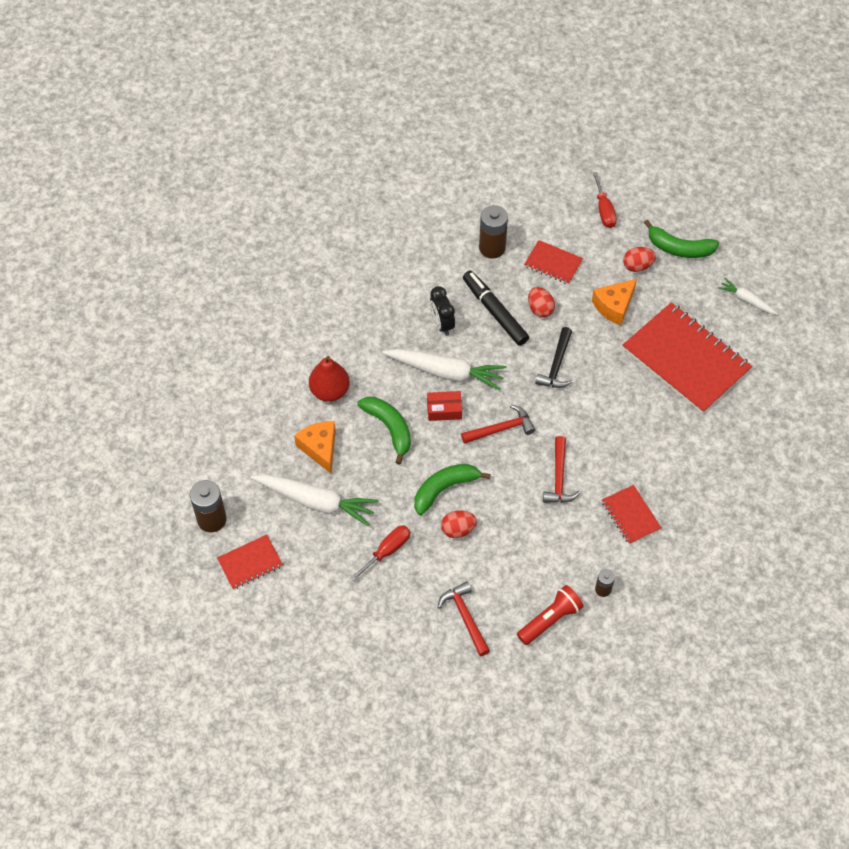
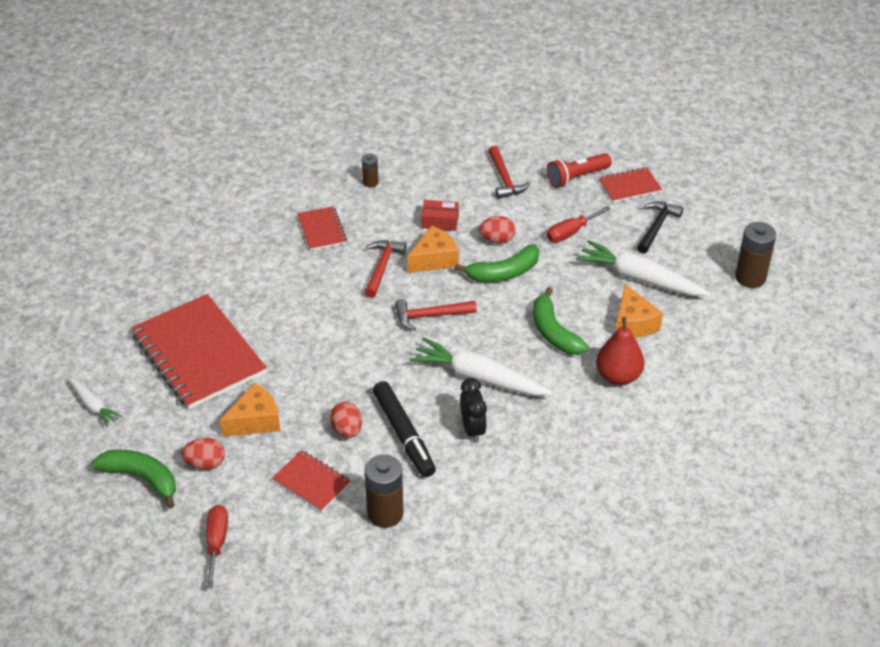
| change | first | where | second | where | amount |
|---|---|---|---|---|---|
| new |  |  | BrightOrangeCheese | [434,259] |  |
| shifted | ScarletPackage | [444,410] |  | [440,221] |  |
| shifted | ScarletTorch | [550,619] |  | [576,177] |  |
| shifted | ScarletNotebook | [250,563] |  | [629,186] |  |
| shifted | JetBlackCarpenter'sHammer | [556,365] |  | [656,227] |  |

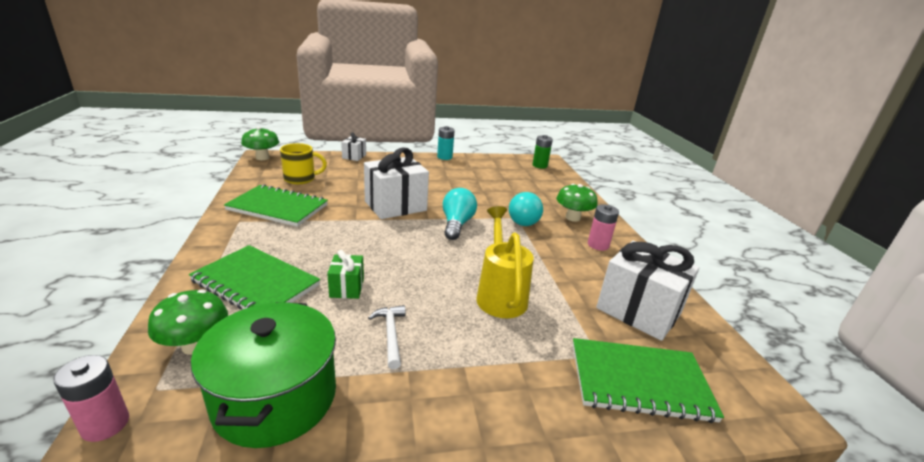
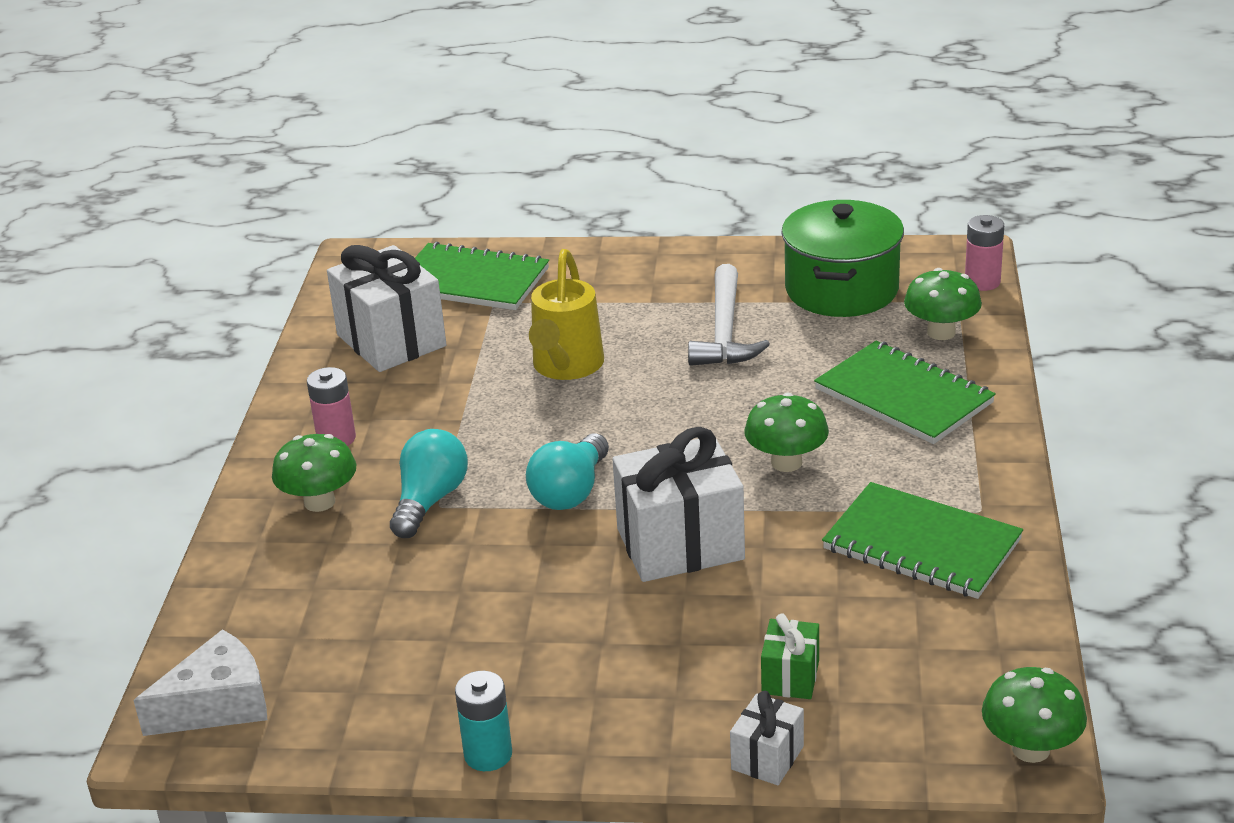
| change | first | where | second | where | amount |
|---|---|---|---|---|---|
| swapped | LeafGreenAaBattery | [539,165] | WhiteCheese | [217,704] |  |
| scaled | WhiteCarpenter'sHammer | [391,334] |  | [724,331] | x1.71 |
| new |  |  | LeafGreenFungus | [786,462] |  |
| shifted | LeafGreenGift | [347,288] |  | [790,677] |  |
| gone | YellowCoffeeMug | [301,179] |  |  |  |

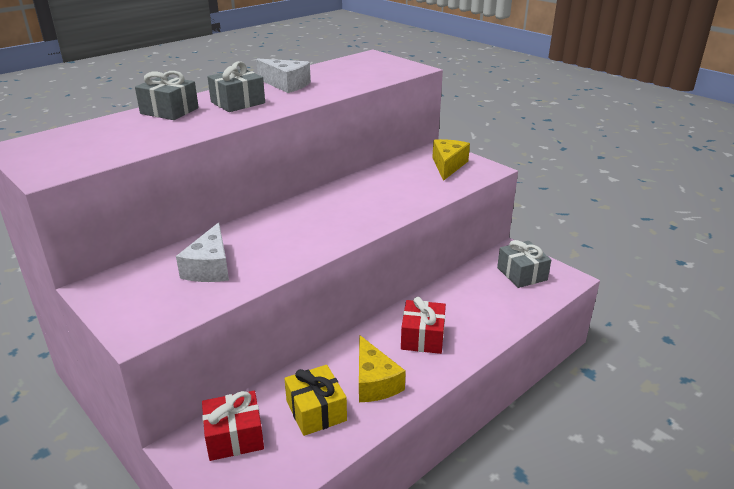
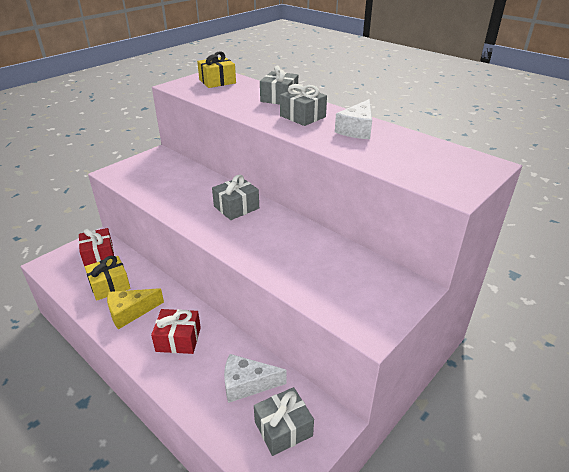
| change | first | where | second | where | amount |
|---|---|---|---|---|---|
| new |  |  | YellowGift | [217,81] |  |
| new |  |  | GrayGift | [236,207] |  |
| shifted | WhiteCheese | [210,267] |  | [247,384] |  |
| gone | YellowCheese | [448,165] |  |  |  |

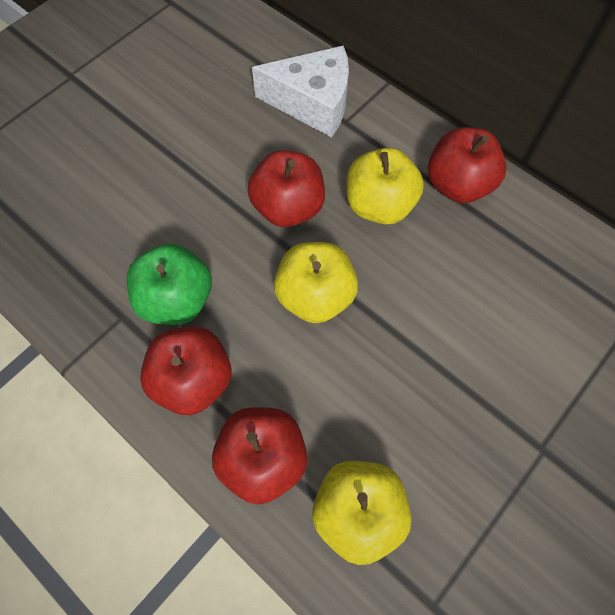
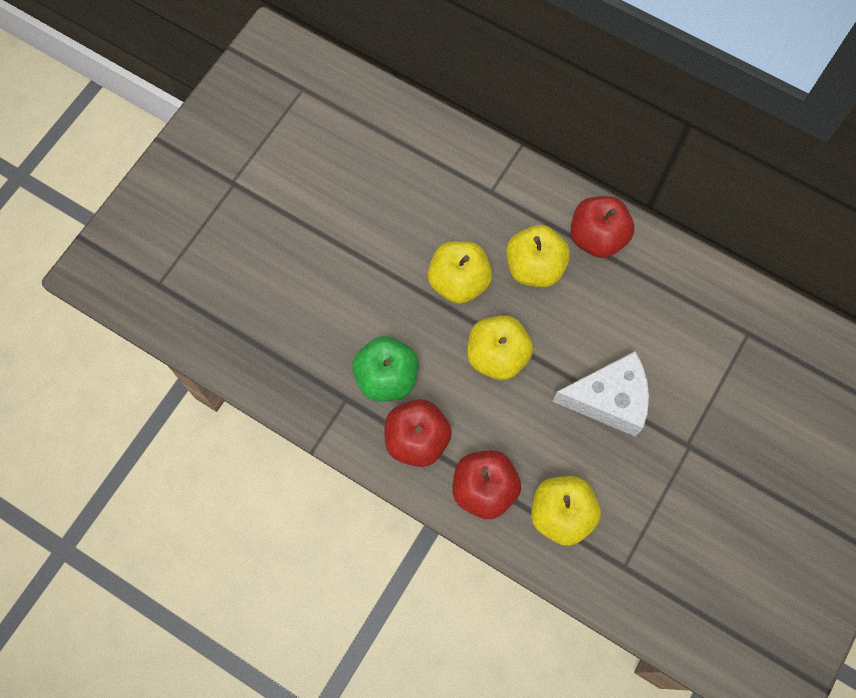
| change | first | where | second | where | amount |
|---|---|---|---|---|---|
| repainted | ScarletApple | [288,207] | YellowApple | [459,282] |  |
| shifted | WhiteCheese | [313,103] |  | [609,399] |  |

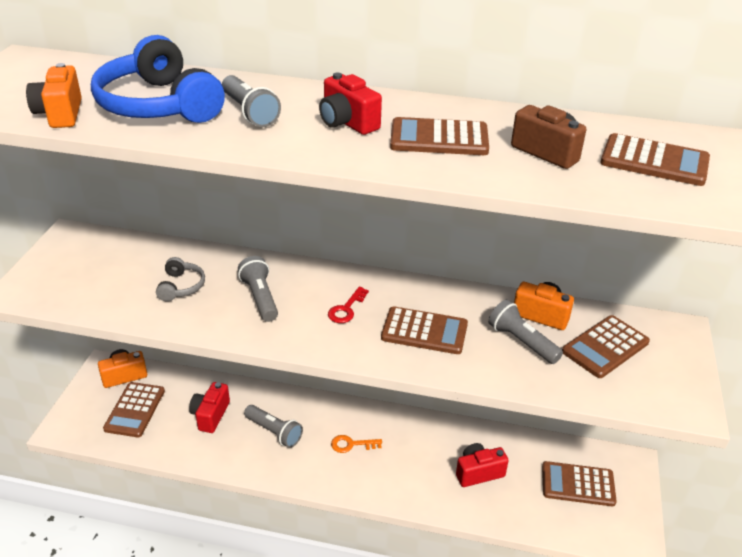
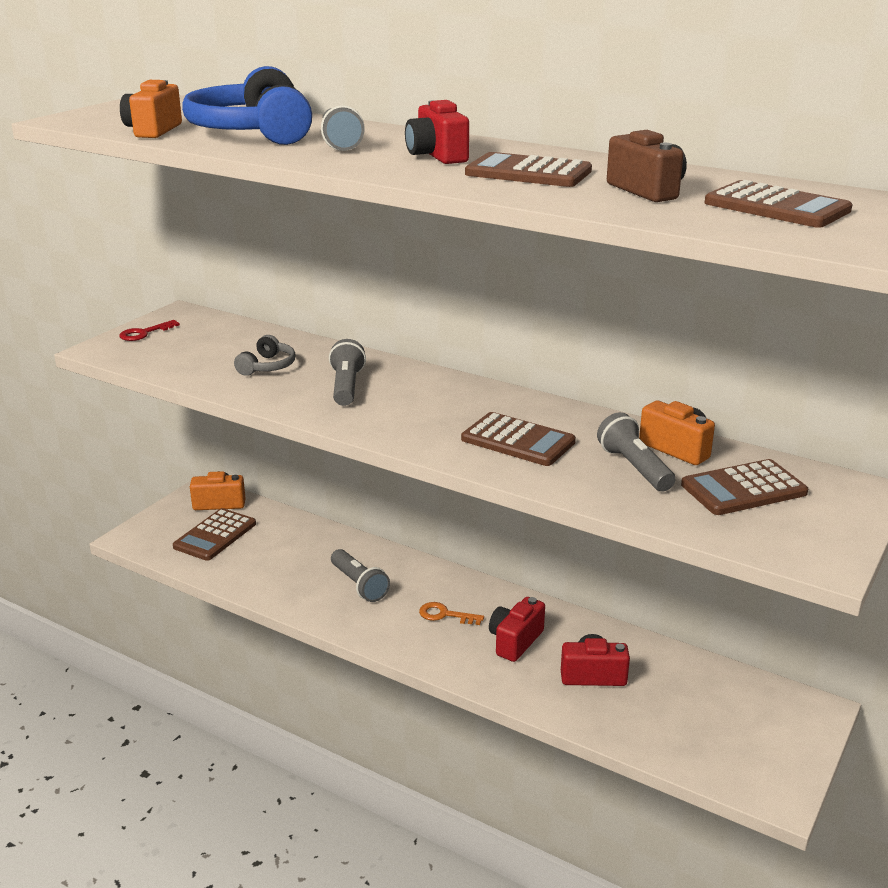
| change | first | where | second | where | amount |
|---|---|---|---|---|---|
| shifted | ScarletKey | [346,309] |  | [144,333] |  |
| shifted | ScarletPhotoCamera | [210,415] |  | [515,641] |  |
| gone | RussetCalculator | [578,484] |  |  |  |

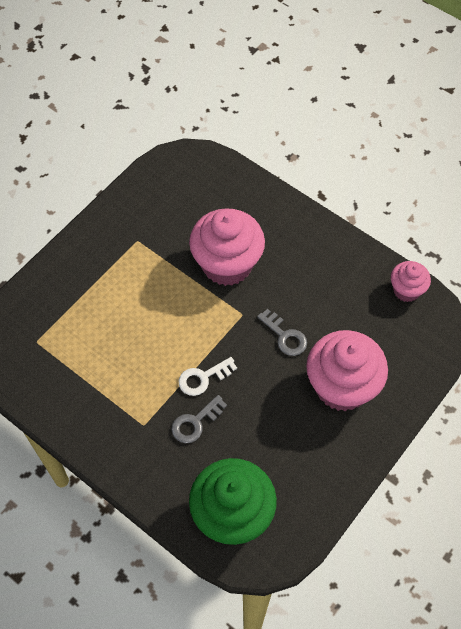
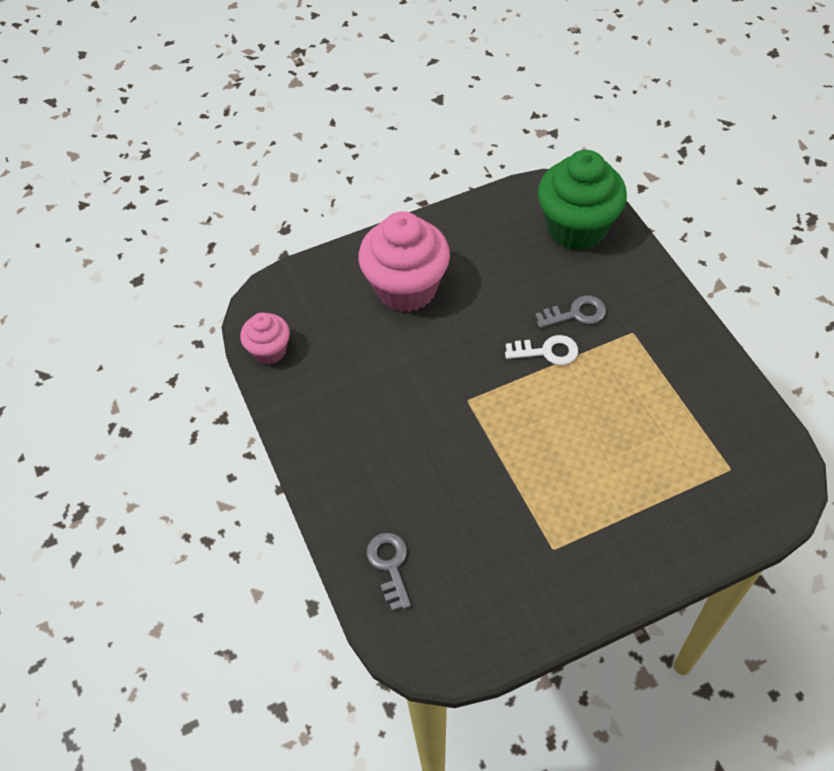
| change | first | where | second | where | amount |
|---|---|---|---|---|---|
| shifted | GrayKey | [285,336] |  | [390,565] |  |
| gone | PinkMuffin | [227,264] |  |  |  |

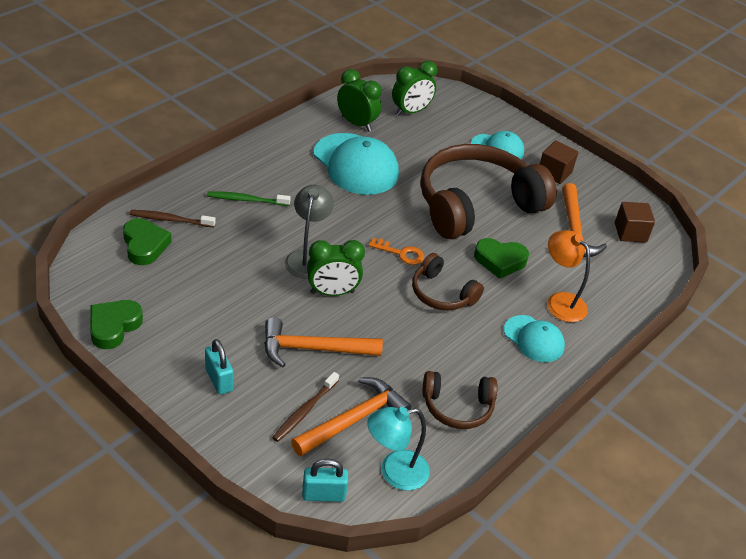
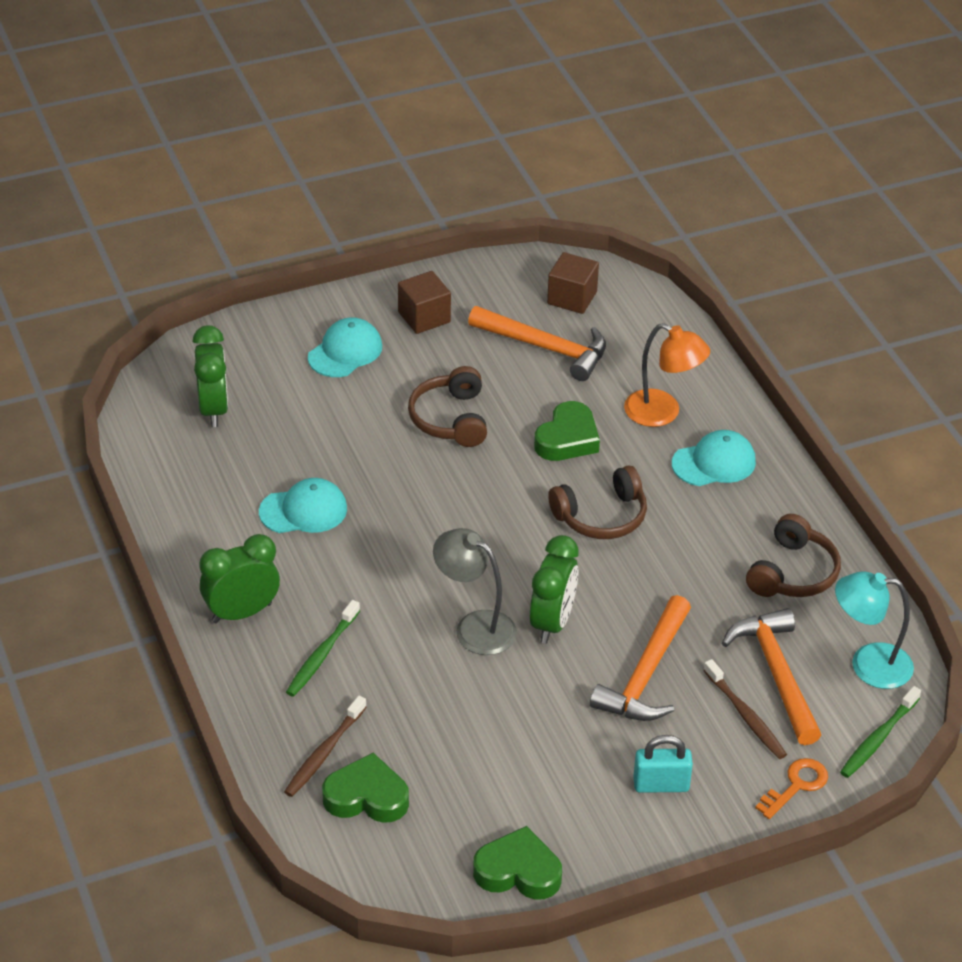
| change | first | where | second | where | amount |
|---|---|---|---|---|---|
| shifted | LeafGreenBedsideClock | [356,123] |  | [241,613] |  |
| scaled | TealBaseballCap | [356,164] |  | [303,510] | x0.58 |
| scaled | RussetHeadset | [476,205] |  | [450,419] | x0.48 |
| rotated | LeafGreenHeartShape | [113,326] |  | [518,871] | 135 degrees clockwise |
| rotated | BrightOrangeDeskLamp | [560,301] |  | [662,413] | 135 degrees counterclockwise |
| shifted | BrightOrangeKey | [401,253] |  | [796,786] |  |
| rotated | TealDeskLamp | [394,472] |  | [868,664] | 90 degrees clockwise |
| swapped | TealPadlock | [323,494] | LeafGreenToothbrush | [878,739] |  |

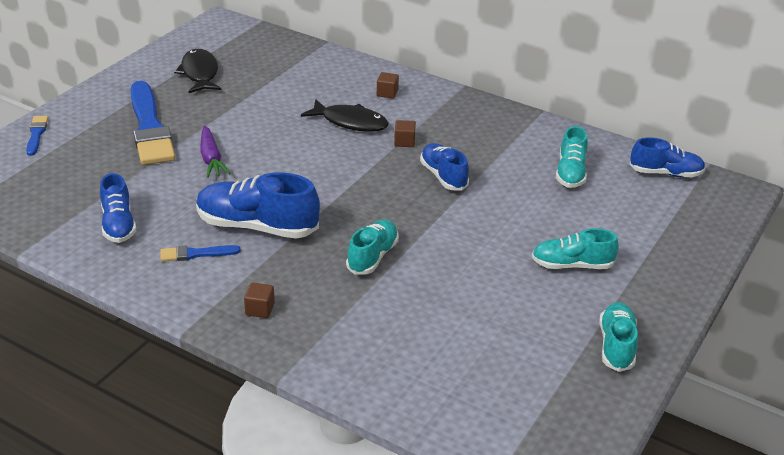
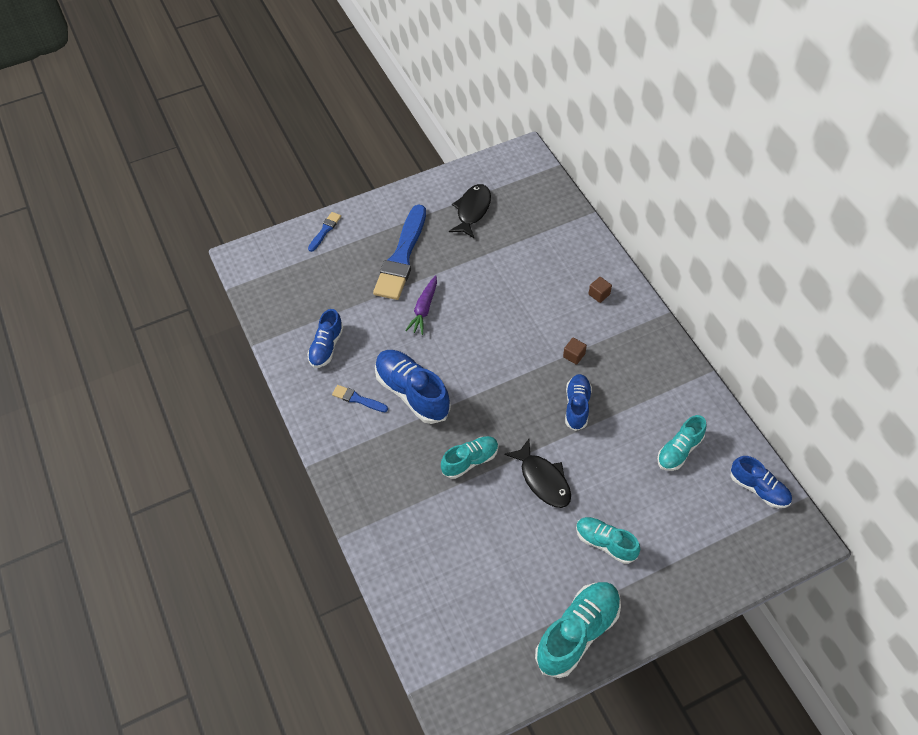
| change | first | where | second | where | amount |
|---|---|---|---|---|---|
| shifted | JetBlackToyFish | [350,122] |  | [543,480] |  |
| scaled | TealSneaker | [616,346] |  | [577,633] | x1.60 |
| gone | RussetSolidCube | [260,309] |  |  |  |

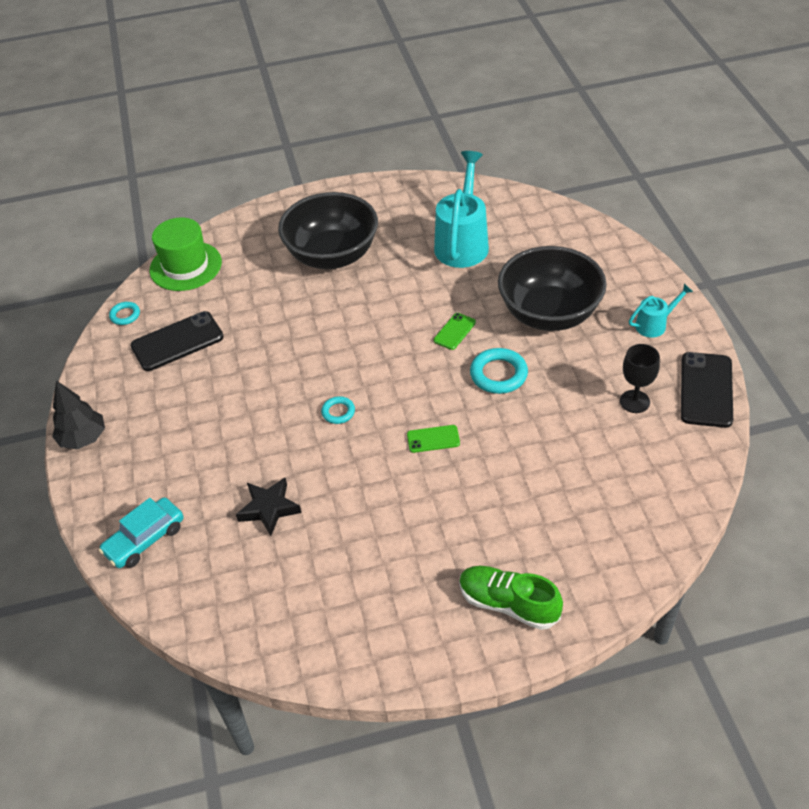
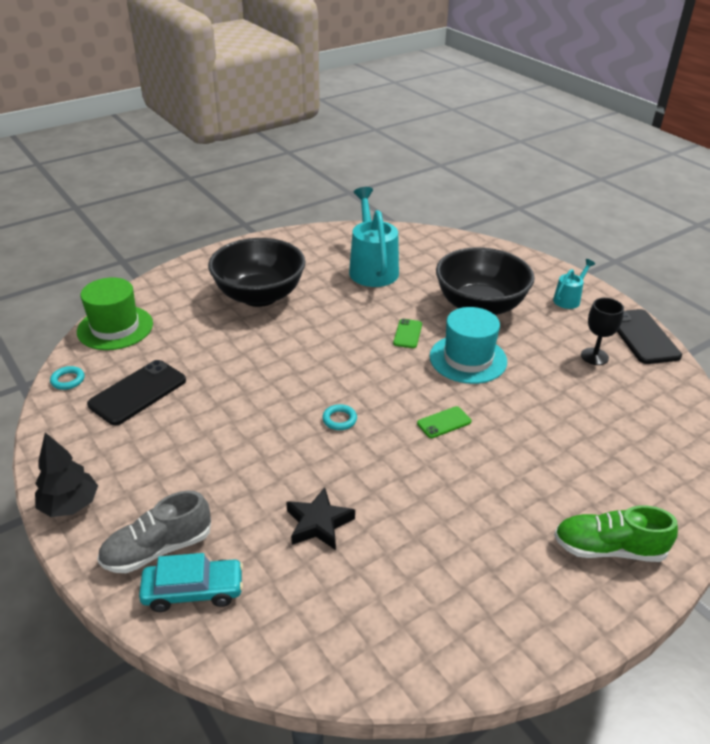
| change | first | where | second | where | amount |
|---|---|---|---|---|---|
| new |  |  | GraySneaker | [158,549] |  |
| rotated | TealAutomobile | [145,539] |  | [193,591] | 120 degrees counterclockwise |
| swapped | TealRing | [498,374] | TealHat | [468,359] |  |

